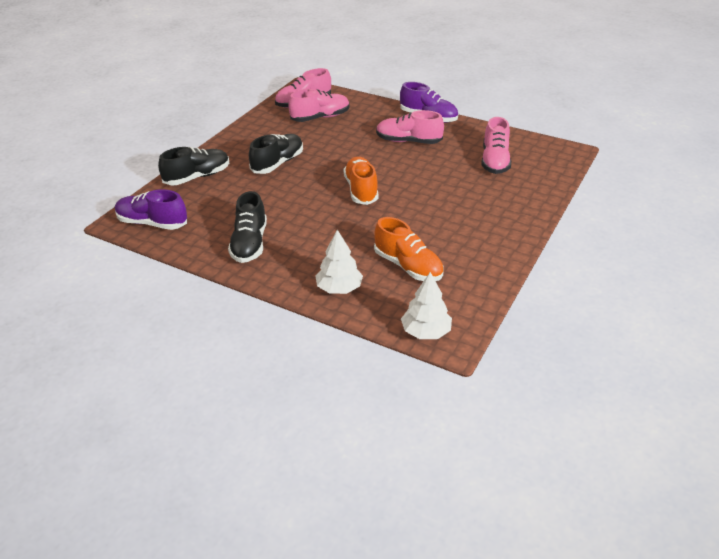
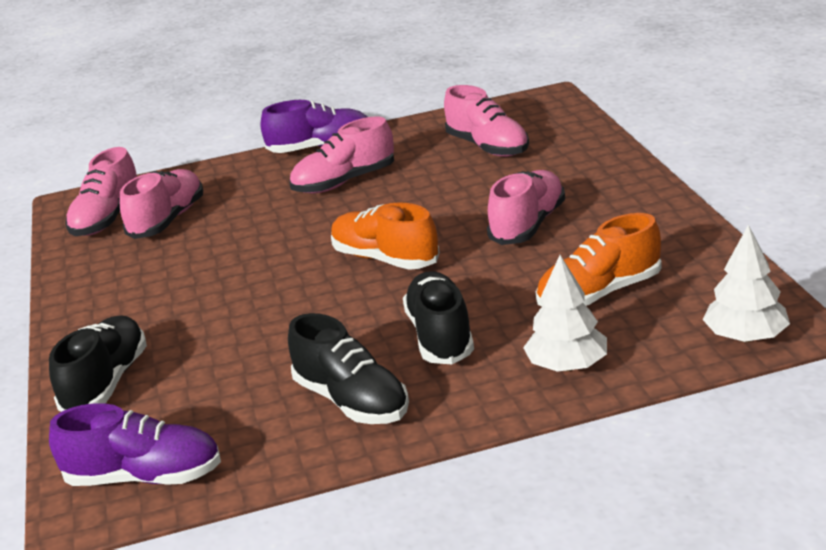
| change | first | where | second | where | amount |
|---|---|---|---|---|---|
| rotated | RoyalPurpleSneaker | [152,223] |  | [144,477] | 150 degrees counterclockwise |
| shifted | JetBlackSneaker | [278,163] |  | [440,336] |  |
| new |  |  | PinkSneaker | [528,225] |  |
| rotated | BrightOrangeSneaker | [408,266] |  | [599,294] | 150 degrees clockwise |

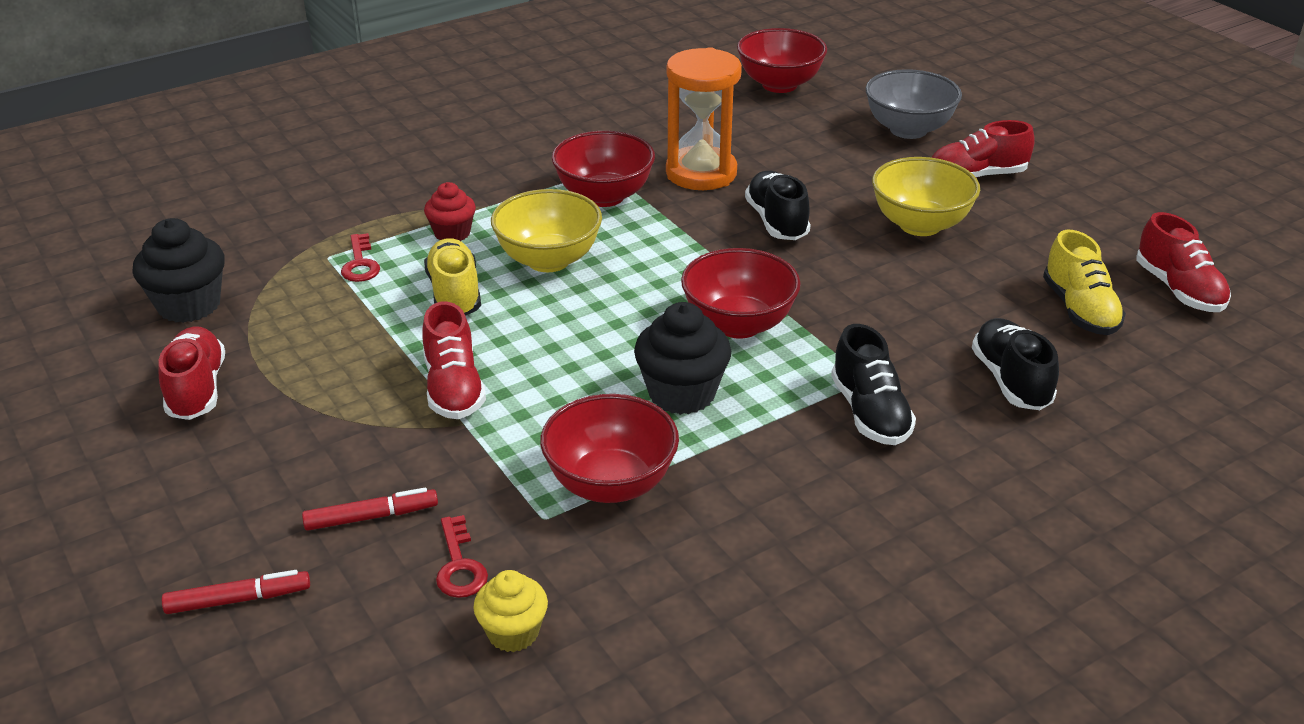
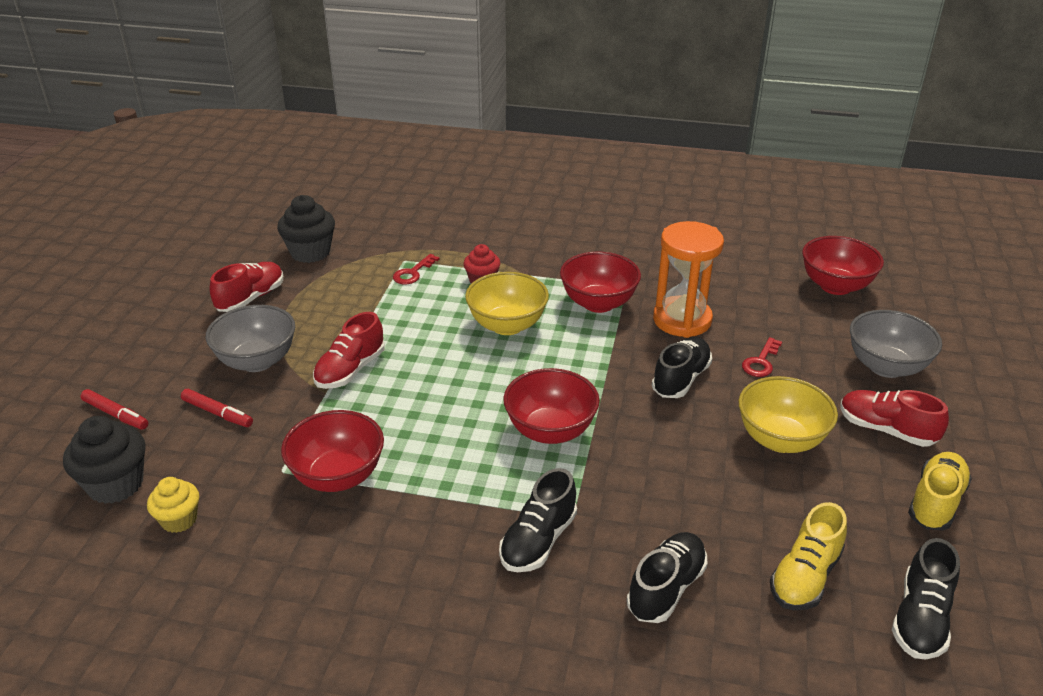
| change | first | where | second | where | amount |
|---|---|---|---|---|---|
| shifted | JetBlackMuffin | [682,393] |  | [116,484] |  |
| new |  |  | GrayDeepDish | [257,361] |  |
| shifted | ScarletKey | [459,565] |  | [761,362] |  |
| repainted | ScarletSneaker | [1178,290] | JetBlackSneaker | [920,619] |  |
| shifted | YellowSneaker | [455,294] |  | [935,502] |  |

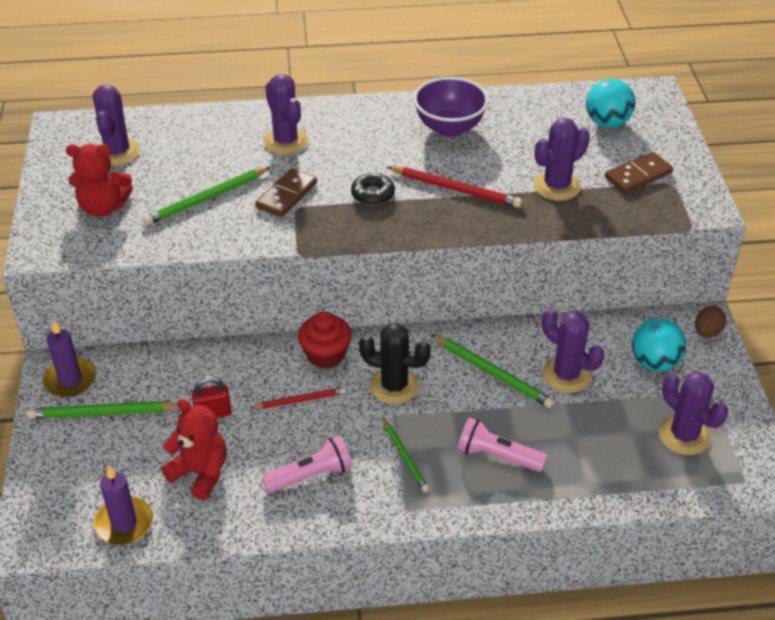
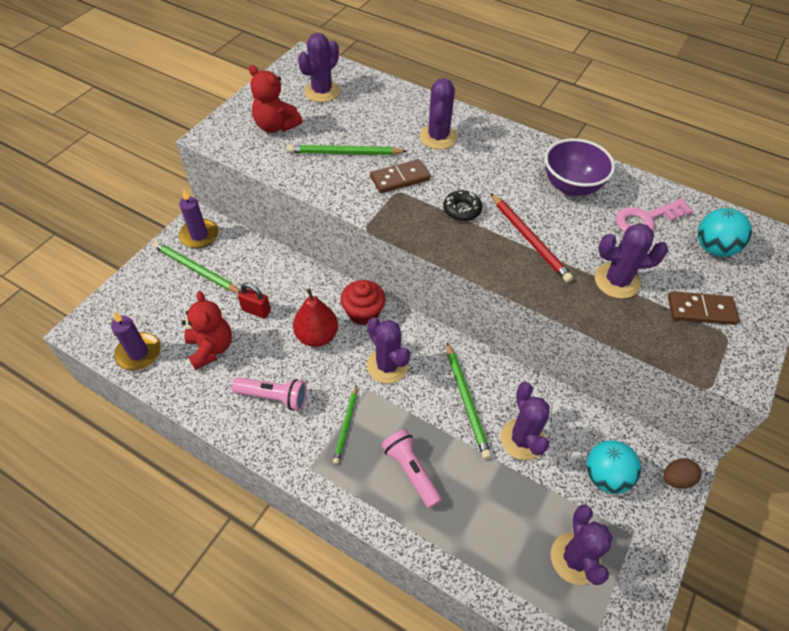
| change | first | where | second | where | amount |
|---|---|---|---|---|---|
| swapped | ScarletLeadPencil | [300,400] | ScarletPearFruit | [317,336] |  |
| repainted | JetBlackCactus | [394,386] | RoyalPurpleCactus | [387,365] |  |
| new |  |  | PinkKey | [646,219] |  |

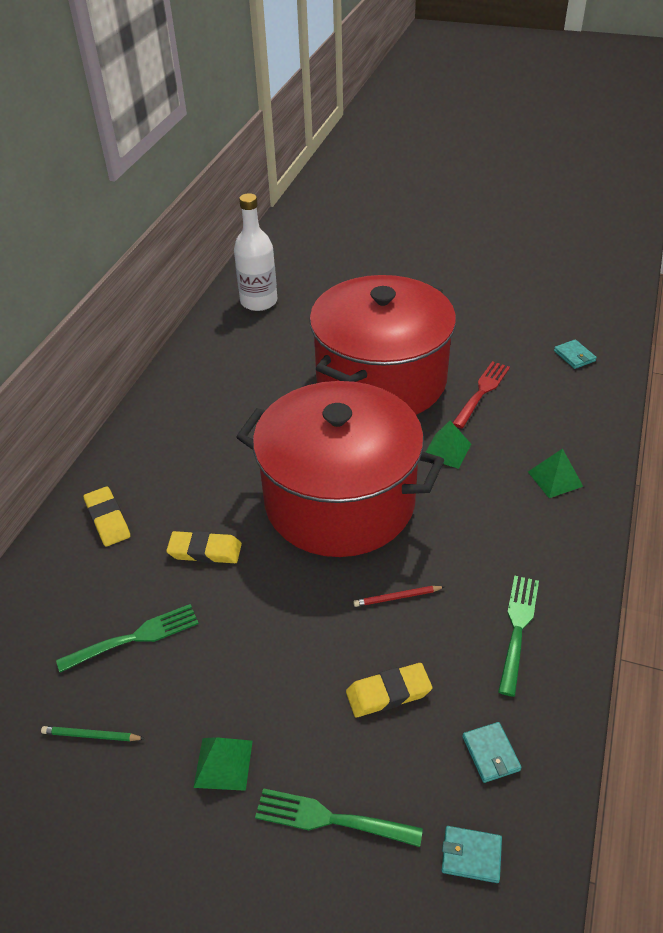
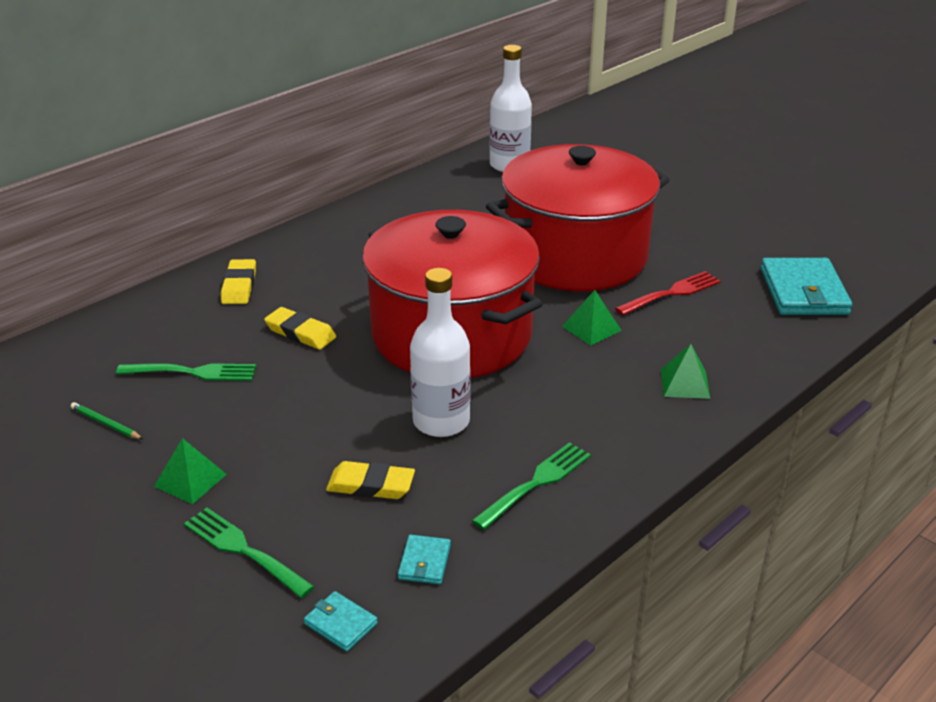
| change | first | where | second | where | amount |
|---|---|---|---|---|---|
| swapped | ScarletLeadPencil | [397,597] | WhiteFlask | [441,421] |  |
| scaled | TealWallet | [574,356] |  | [803,292] | x2.18 |

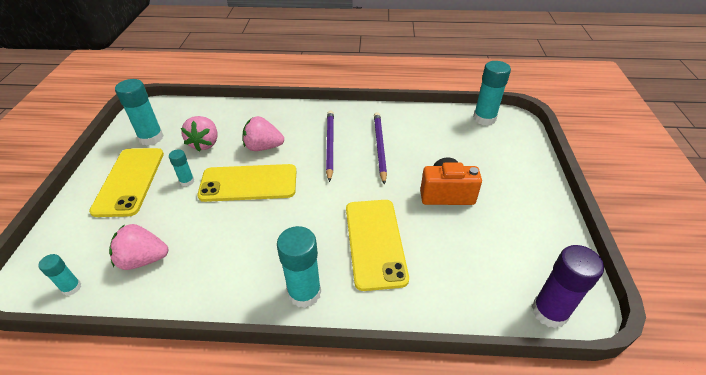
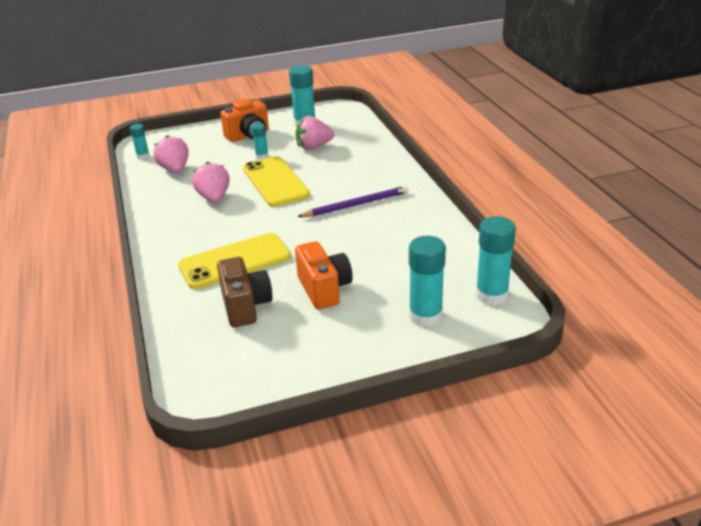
| change | first | where | second | where | amount |
|---|---|---|---|---|---|
| shifted | PinkBerry | [263,147] |  | [214,198] |  |
| new |  |  | RussetPhotoCamera | [245,306] |  |
| swapped | YellowSmartphone | [129,181] | BrightOrangePhotoCamera | [249,135] |  |
| shifted | TealGlueStick | [304,293] |  | [425,316] |  |
| gone | RoyalPurpleLeadPencil | [379,147] |  |  |  |
| gone | RoyalPurpleGlueStick | [549,312] |  |  |  |

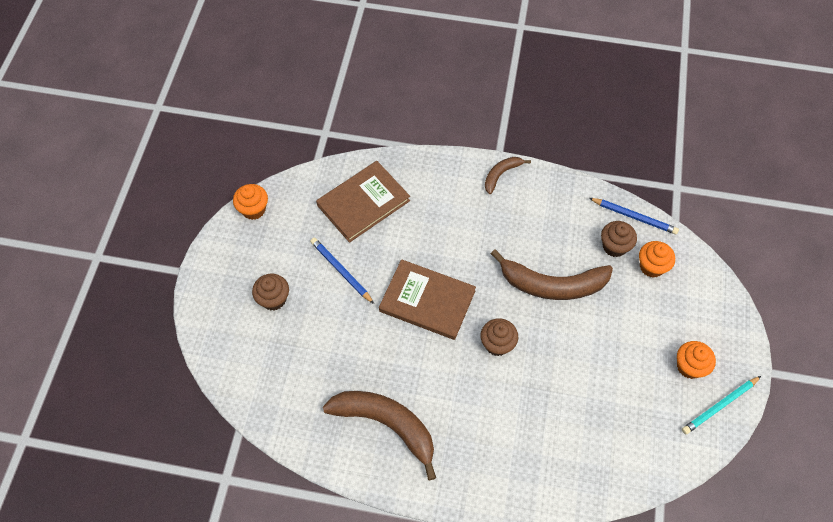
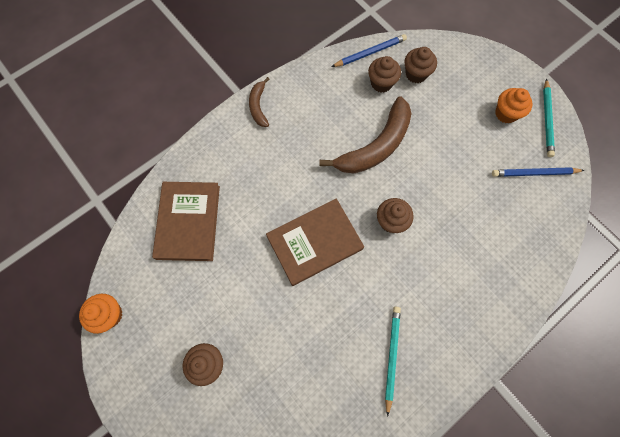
| change | first | where | second | where | amount |
|---|---|---|---|---|---|
| swapped | RussetToyBanana | [387,424] | TealLeadPencil | [391,356] |  |
| repainted | BrightOrangeMuffin | [651,266] | RussetMuffin | [416,74] |  |
| shifted | CobaltLeadPencil | [341,271] |  | [534,173] |  |

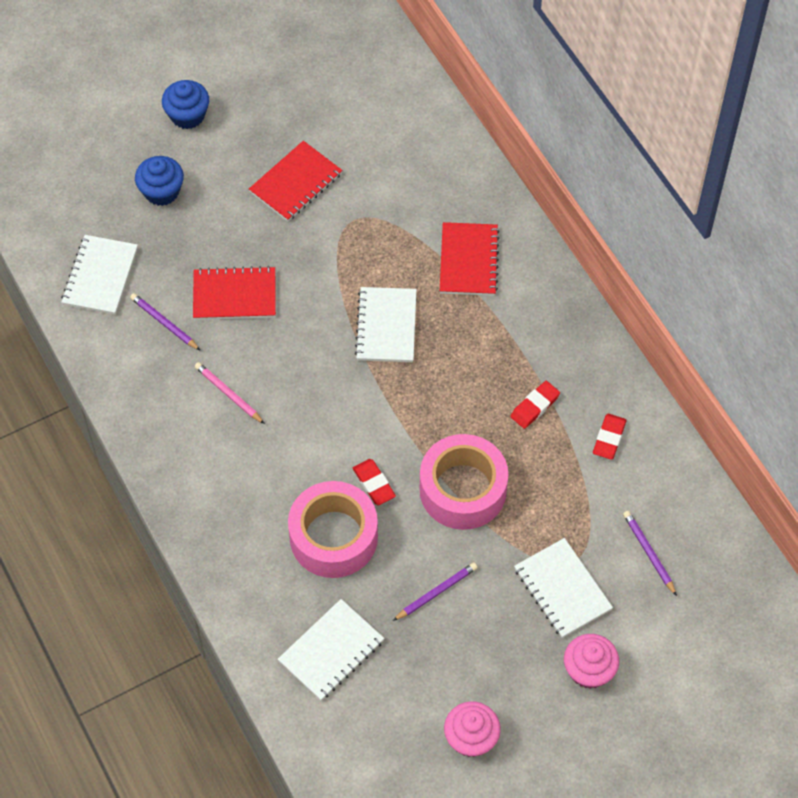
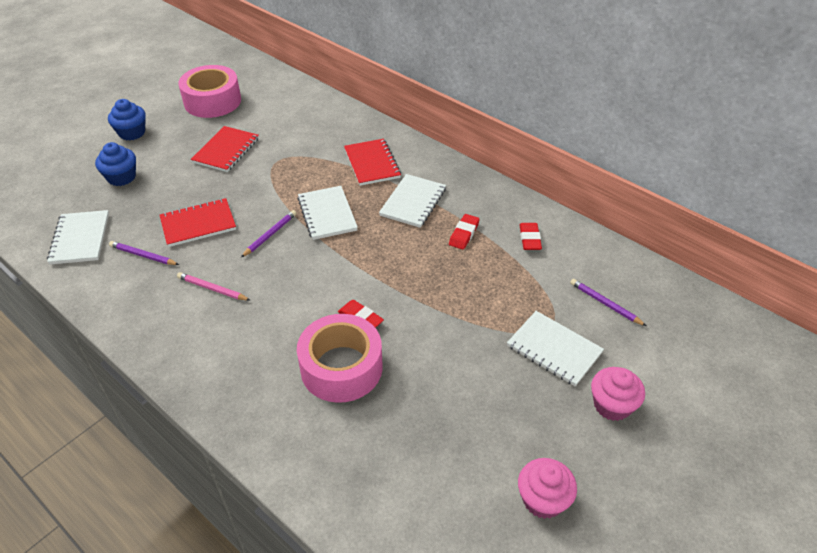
| change | first | where | second | where | amount |
|---|---|---|---|---|---|
| shifted | PinkRollOfTape | [463,490] |  | [212,101] |  |
| shifted | RoyalPurpleLeadPencil | [437,592] |  | [270,235] |  |
| shifted | WhiteNotebook | [331,651] |  | [413,202] |  |

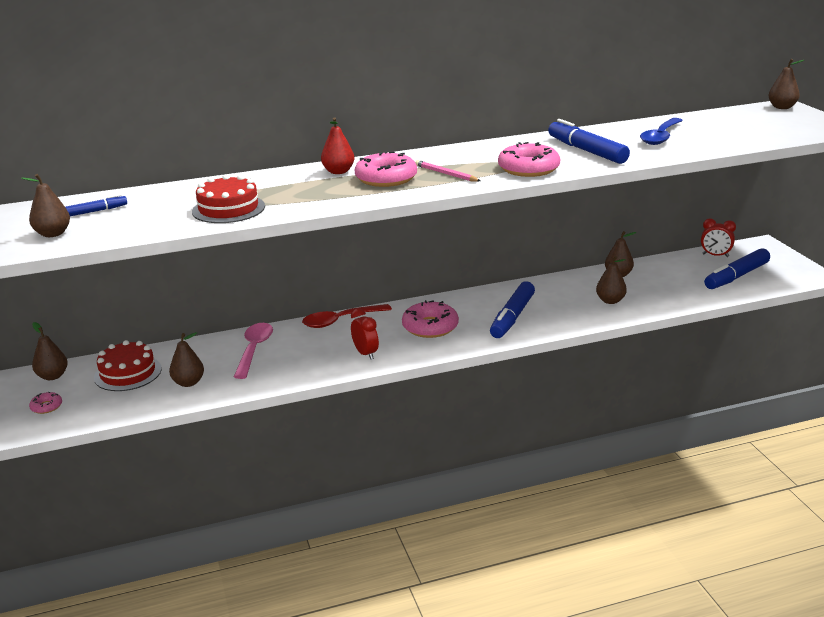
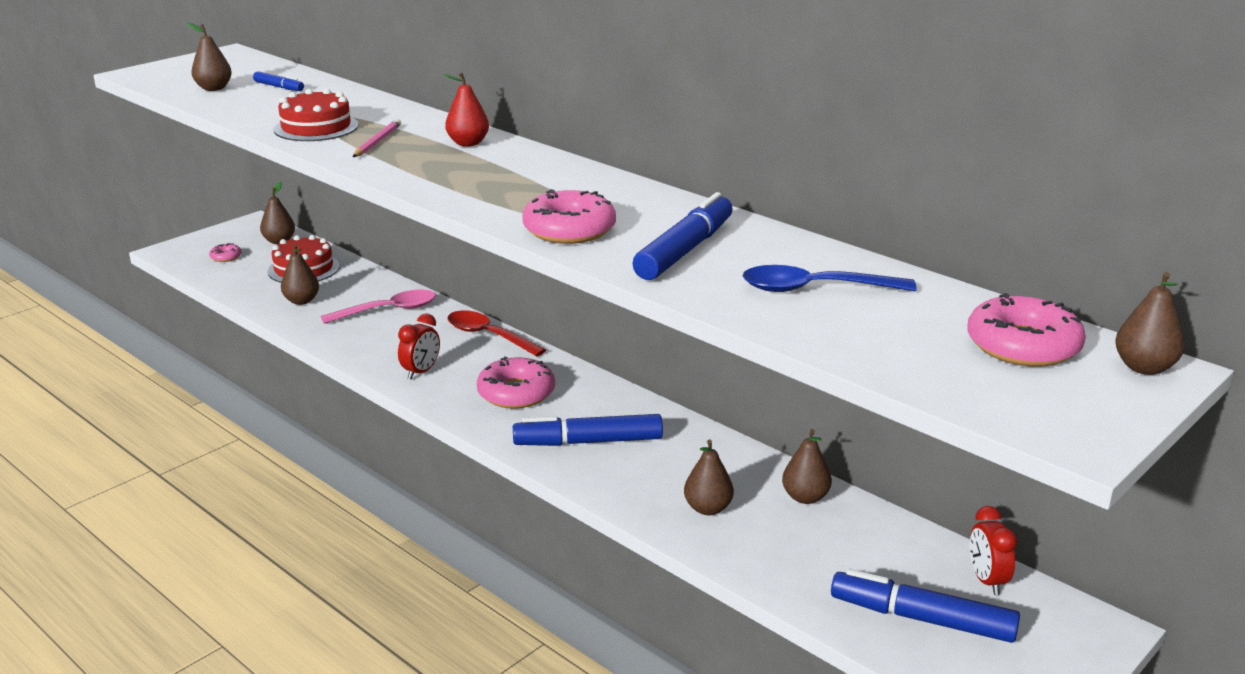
| change | first | where | second | where | amount |
|---|---|---|---|---|---|
| shifted | PinkLeadPencil | [446,174] |  | [377,141] |  |
| shifted | PinkGlazedDonut | [386,178] |  | [1023,345] |  |

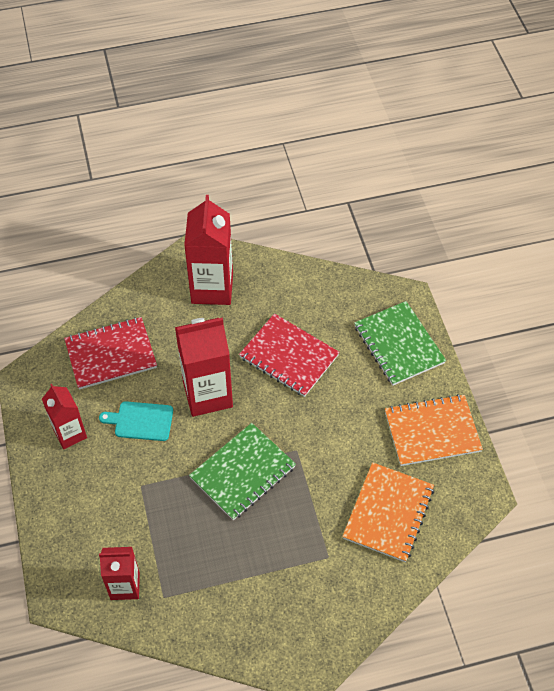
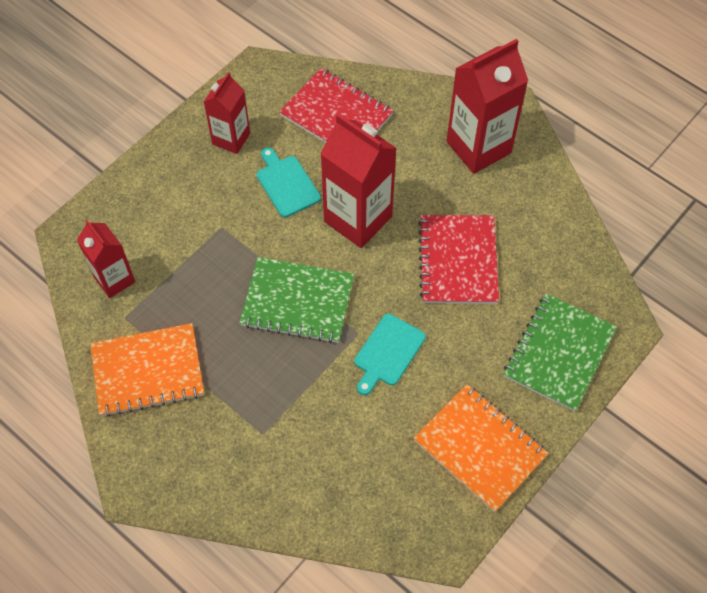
| change | first | where | second | where | amount |
|---|---|---|---|---|---|
| shifted | BrightOrangeNotebook | [388,513] |  | [148,371] |  |
| new |  |  | TealBreadBoard | [388,352] |  |

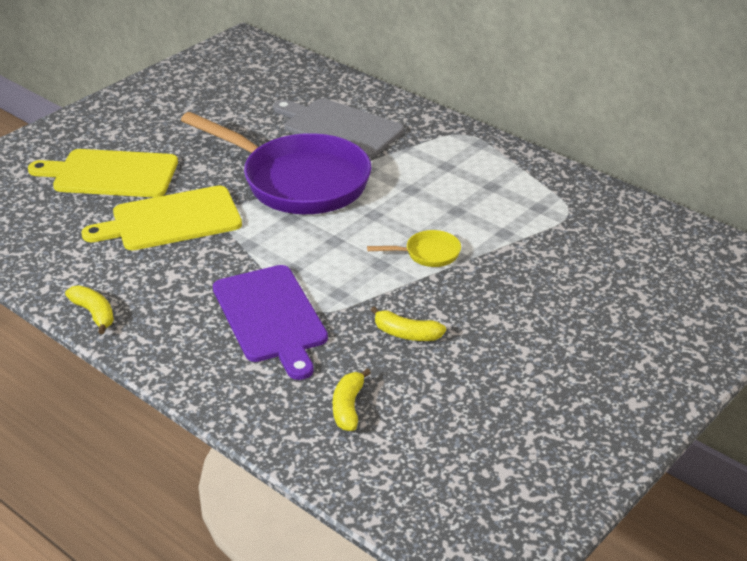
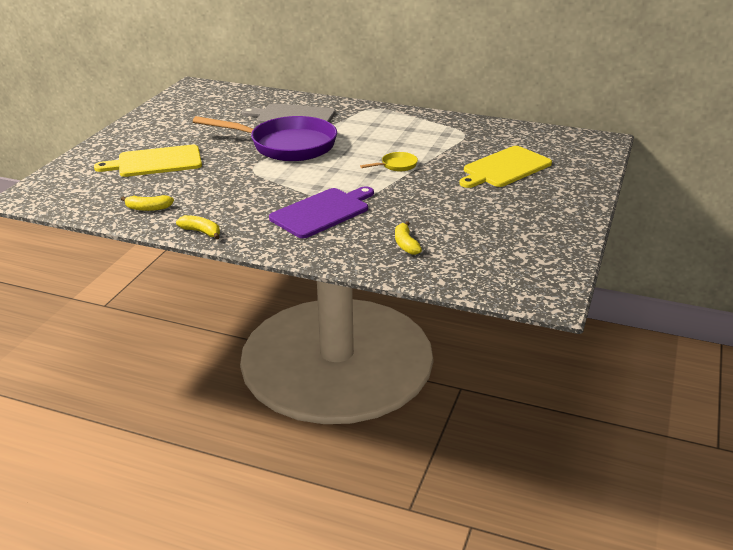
| change | first | where | second | where | amount |
|---|---|---|---|---|---|
| shifted | YellowToyBanana | [406,334] |  | [148,208] |  |
| rotated | RoyalPurpleBreadBoard | [271,317] |  | [322,212] | 90 degrees counterclockwise |
| shifted | YellowBreadBoard | [171,220] |  | [505,168] |  |

